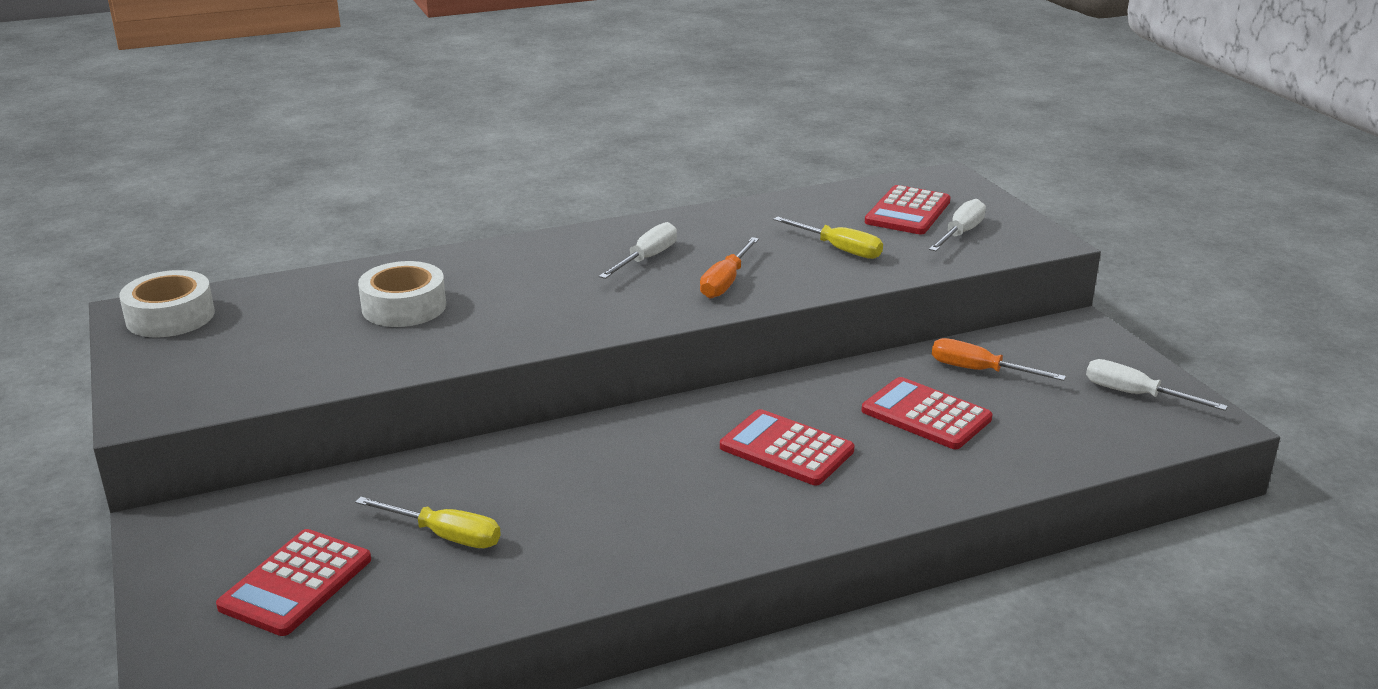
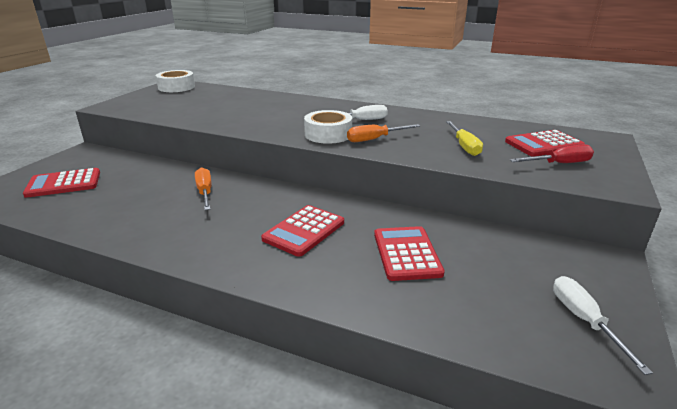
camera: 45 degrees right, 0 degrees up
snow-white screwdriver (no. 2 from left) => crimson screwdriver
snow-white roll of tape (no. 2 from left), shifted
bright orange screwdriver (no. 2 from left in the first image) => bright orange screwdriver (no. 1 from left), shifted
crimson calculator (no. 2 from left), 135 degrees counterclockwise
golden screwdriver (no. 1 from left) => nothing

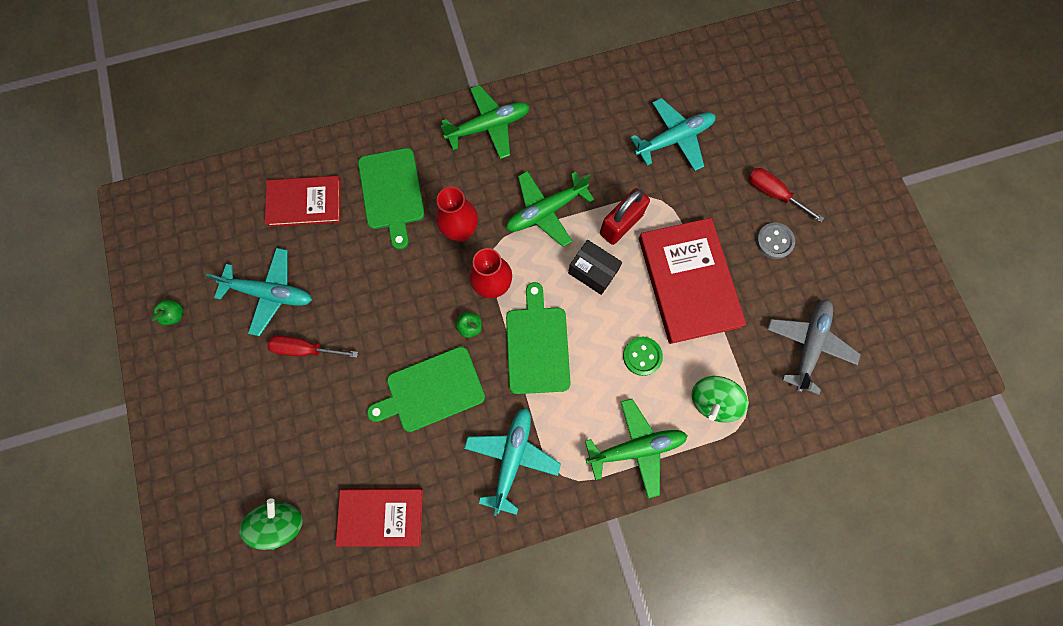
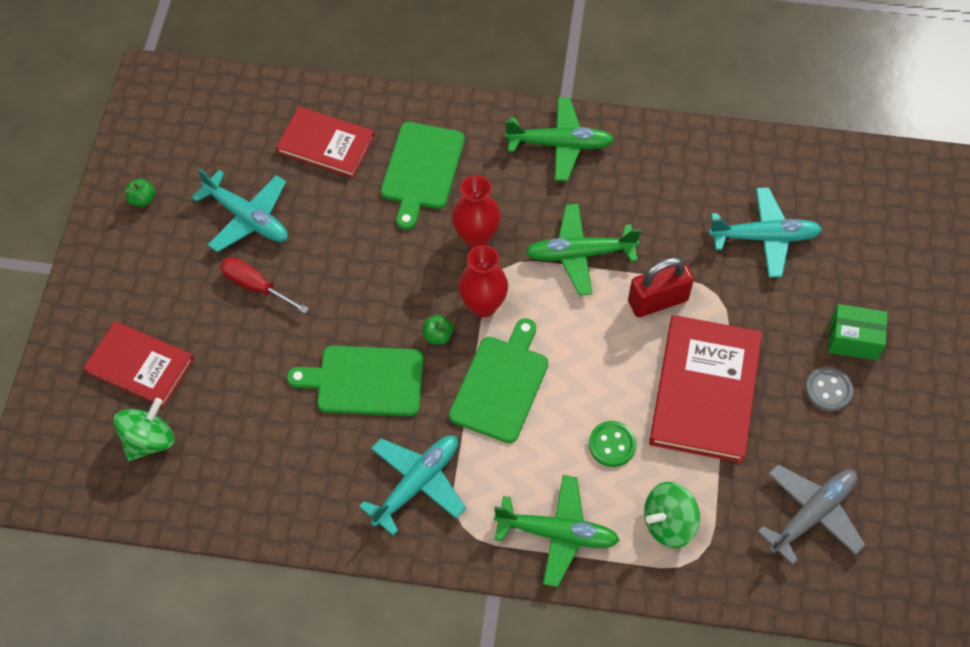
camera: 25 degrees right, 15 degrees down
crimson screwdriver (no. 2 from left) => leaf-green parcel
black parcel => nothing
crimson hardcover (no. 2 from left in the first image) => crimson hardcover (no. 1 from left), shifted

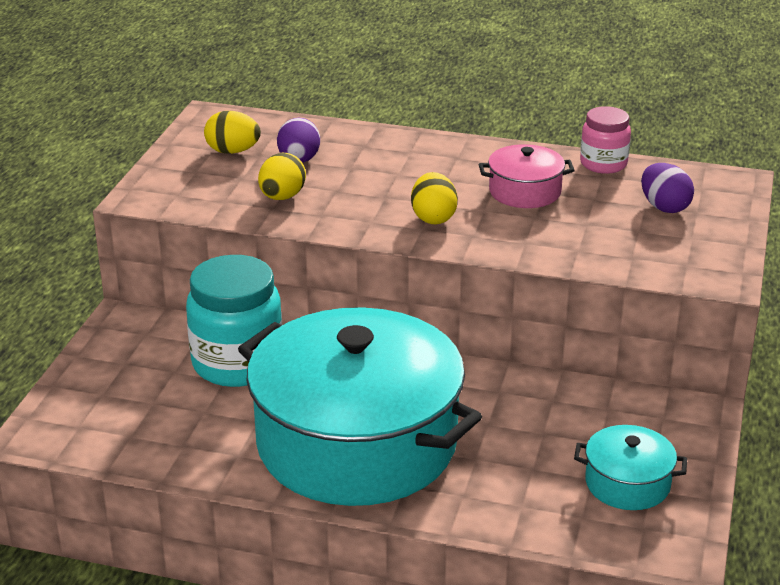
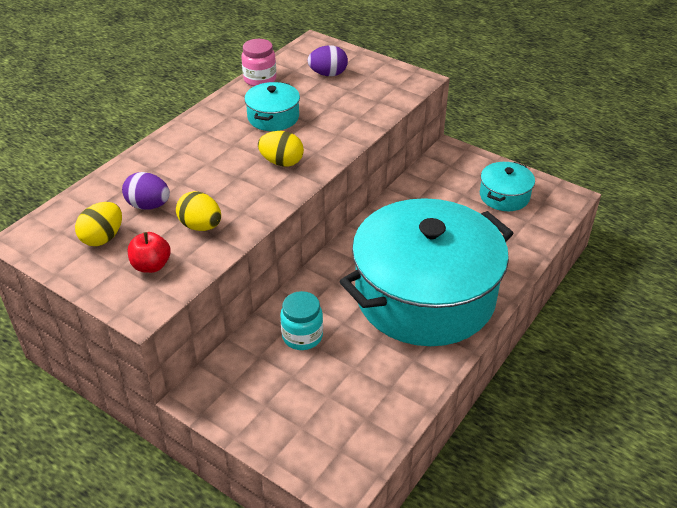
camera: 70 degrees left, 10 degrees up
rose-pink stockpot => teal stockpot (no. 1 from left)
teal jam jar, x0.56
nothing => crimson toy apple

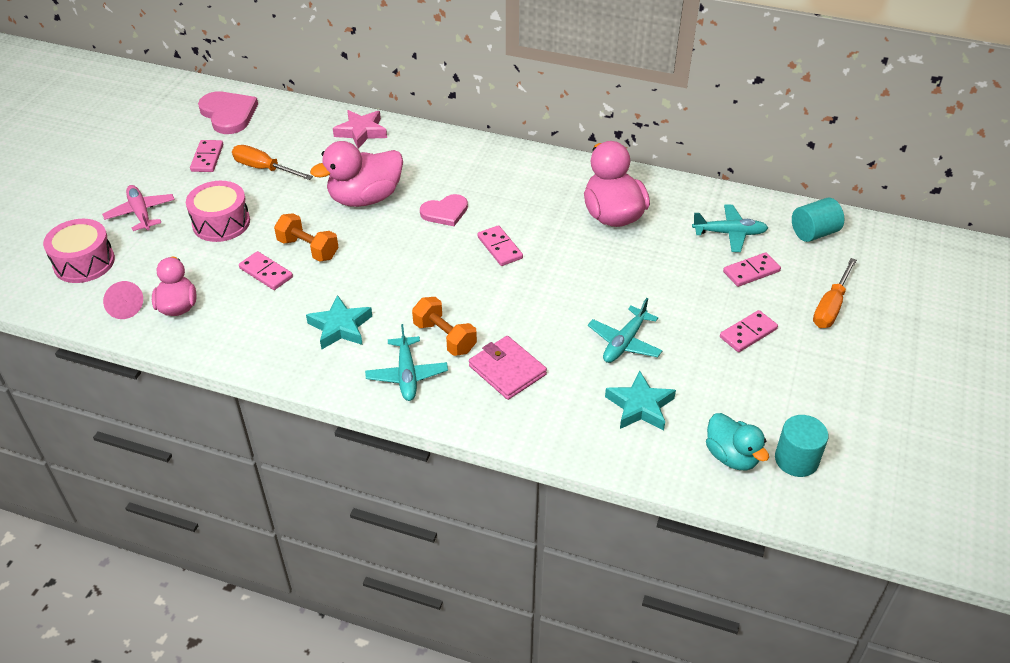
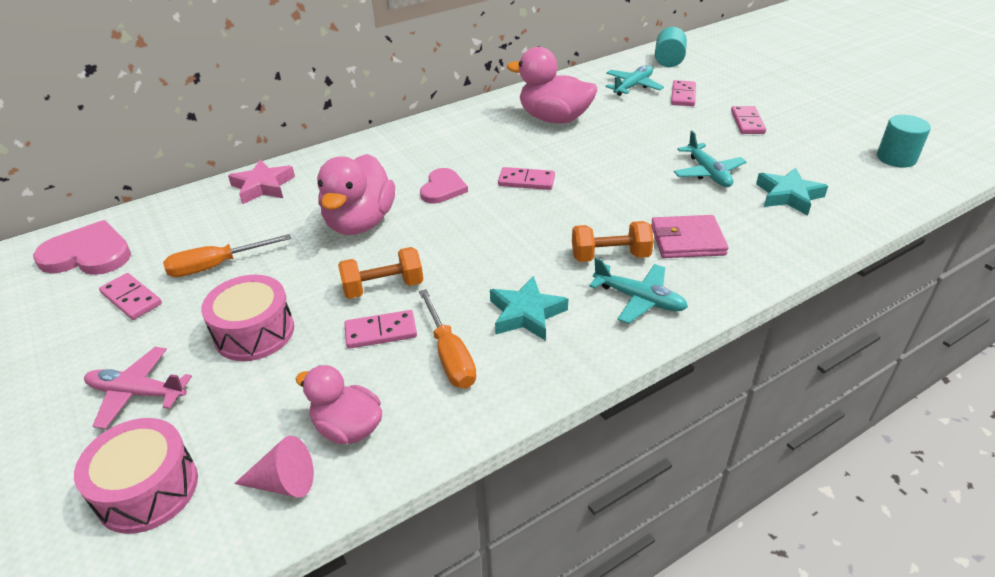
camera: 50 degrees left, 5 degrees down
bright orange screwdriver (no. 2 from left), shifted
teal rubber duck => nothing

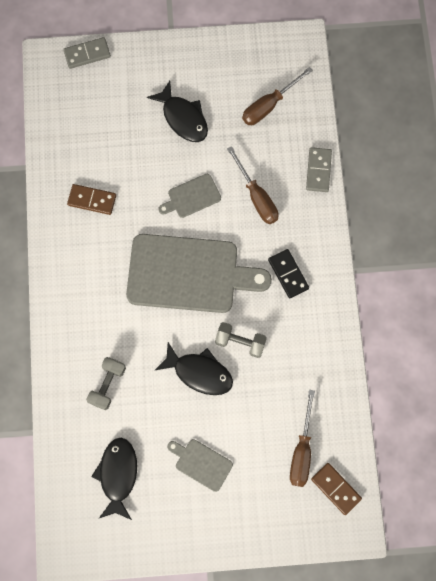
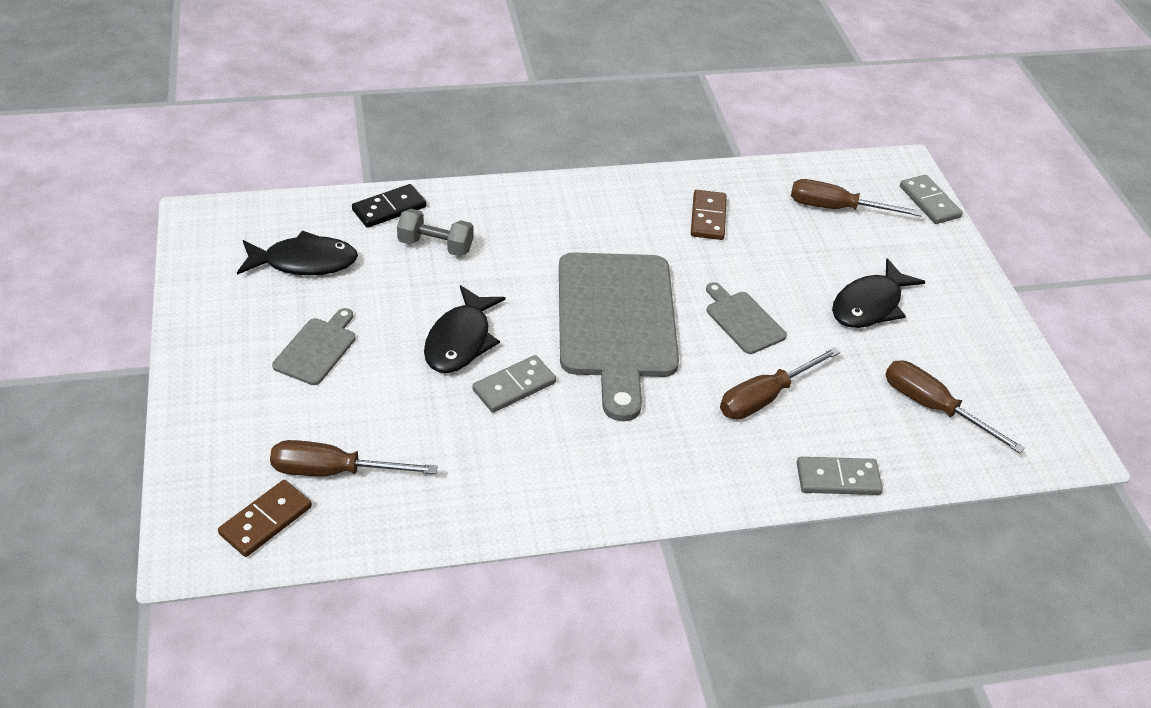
camera: 80 degrees right, 30 degrees down
black domino tile, shifted
gray free weight (no. 2 from left) => gray domino tile (no. 1 from left)
nothing => russet screwdriver (no. 3 from left)

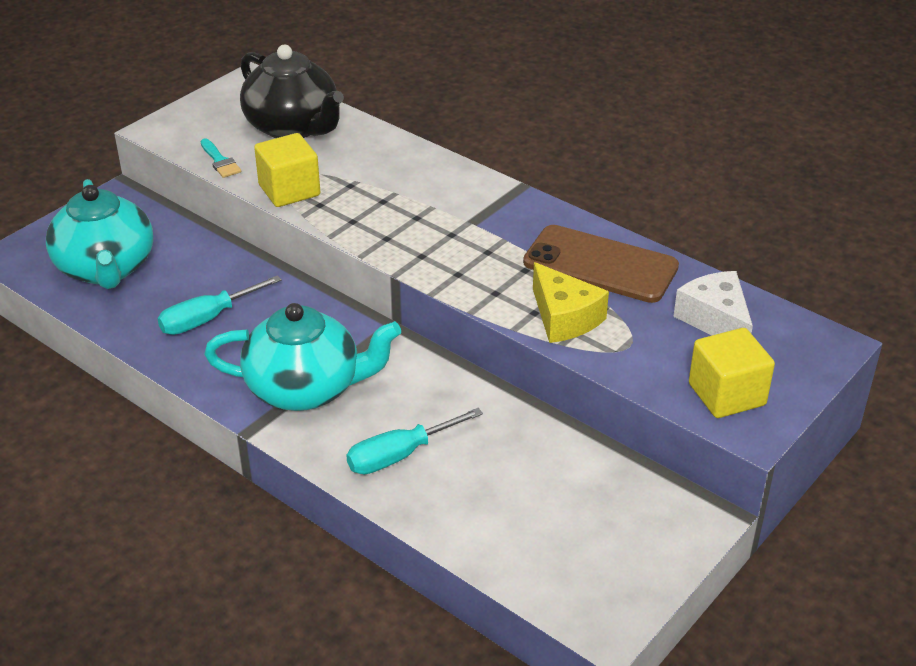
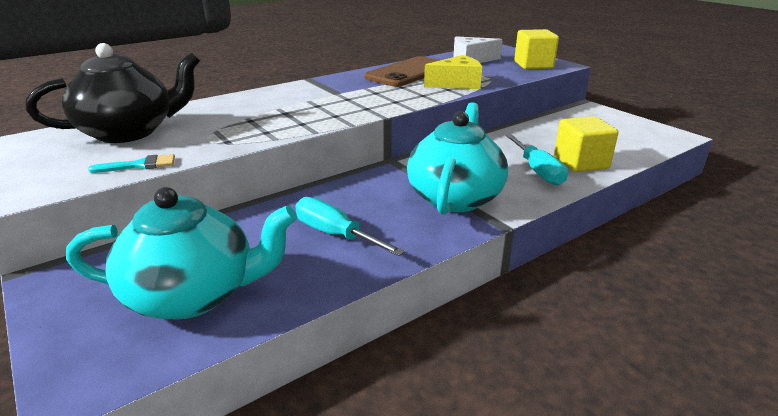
camera: 75 degrees left, 10 degrees down
golden block (no. 1 from left in the first image) => golden block (no. 2 from left), shifted
teal screwdriver (no. 1 from left), 150 degrees clockwise

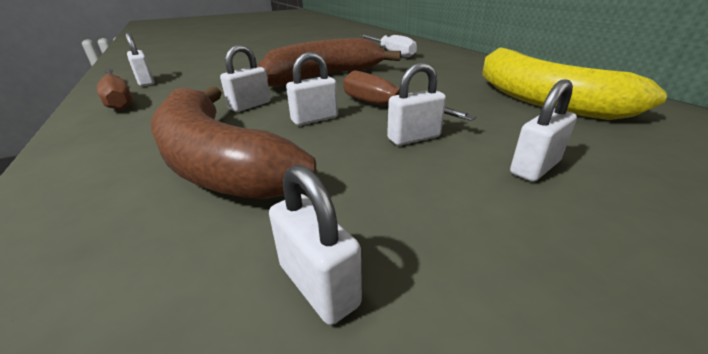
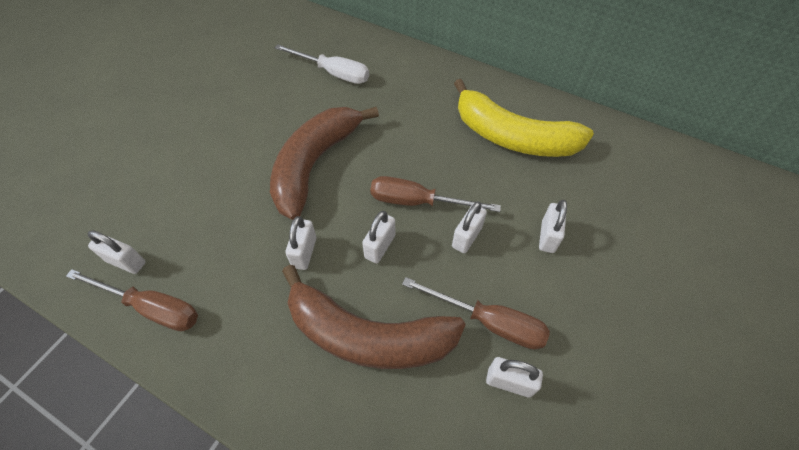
camera: 35 degrees left, 25 degrees up
nothing => russet screwdriver (no. 3 from left)

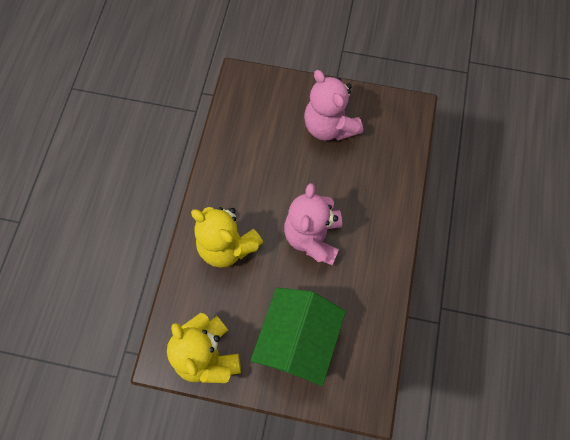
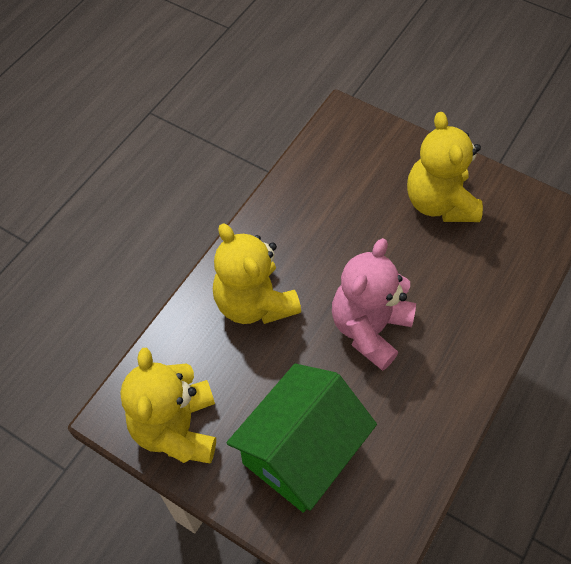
camera: 20 degrees right, 10 degrees down
rose-pink teddy bear (no. 2 from left) => golden teddy bear (no. 3 from left)

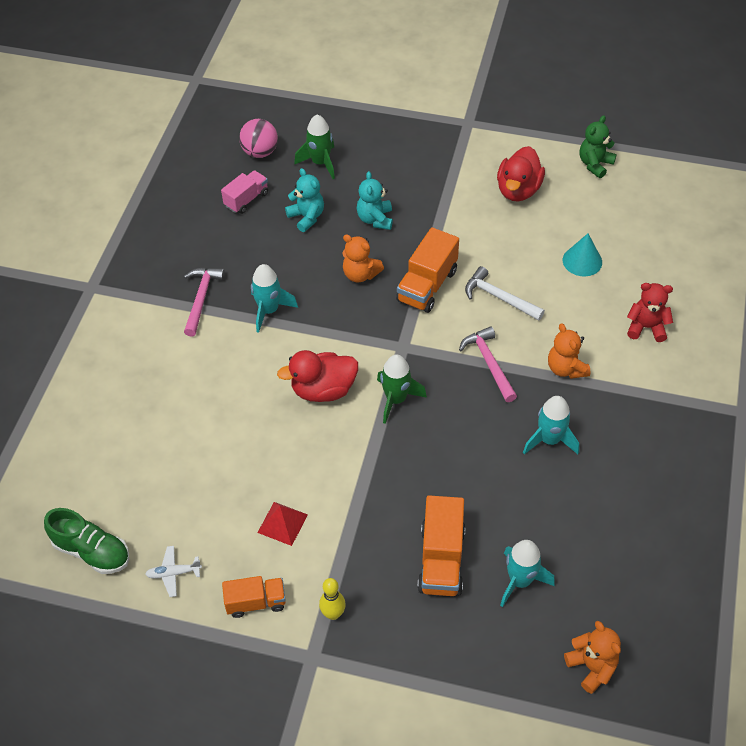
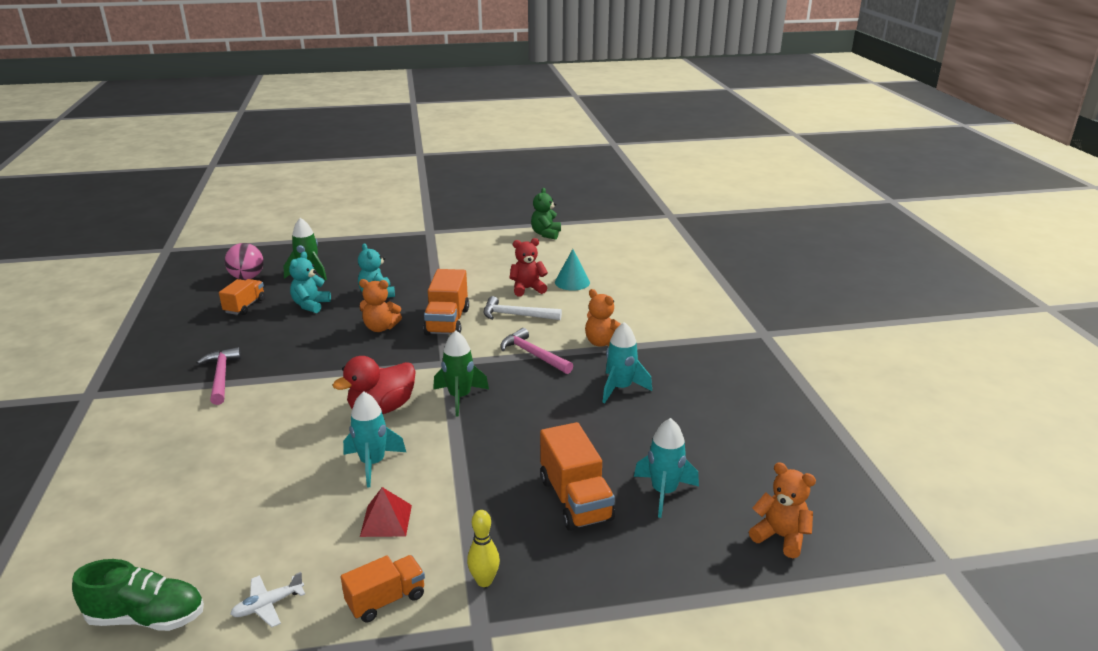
camera: 25 degrees left, 25 degrees down
crimson rubber duck (no. 2 from left) => nothing
teal teddy bear (no. 1 from left), 105 degrees counterclockwise
rose-pink lorry => bright orange lorry (no. 1 from left)
teal rocket (no. 1 from left), shifted
crimson teddy bear, shifted

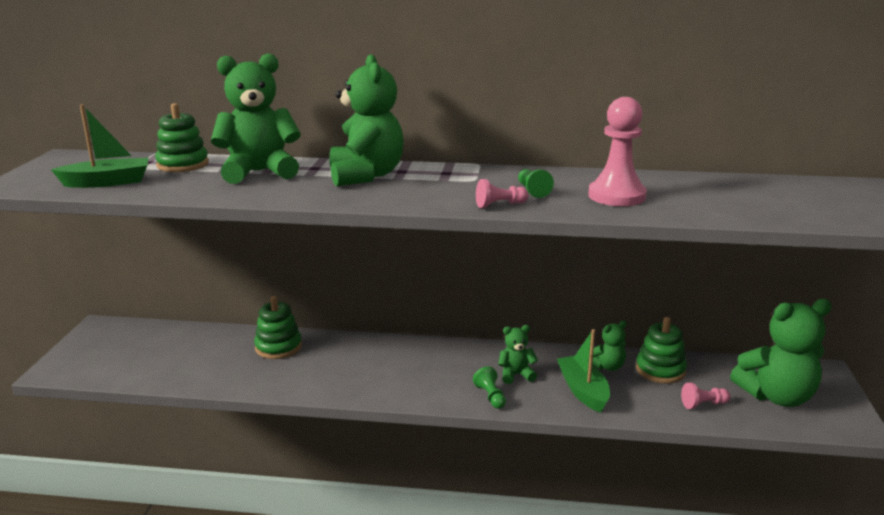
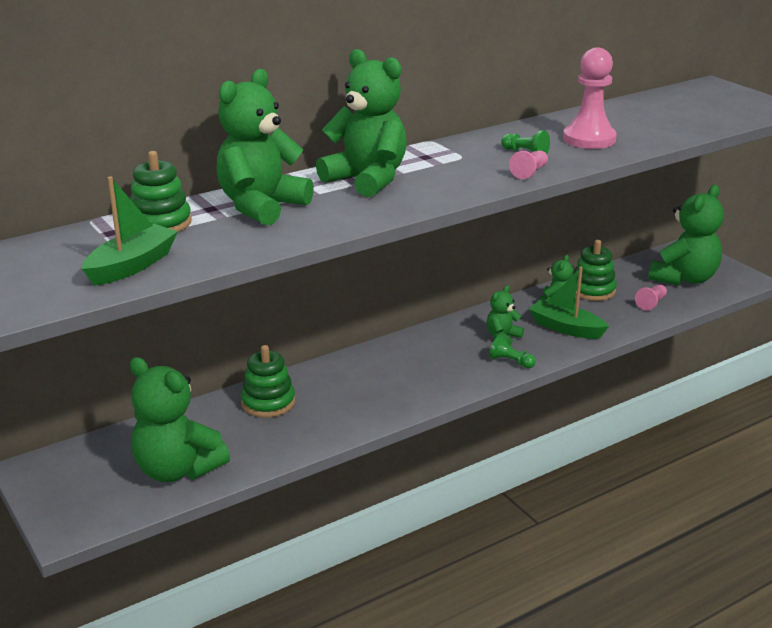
camera: 40 degrees left, 5 degrees up
nothing => leaf-green teddy bear (no. 1 from left)

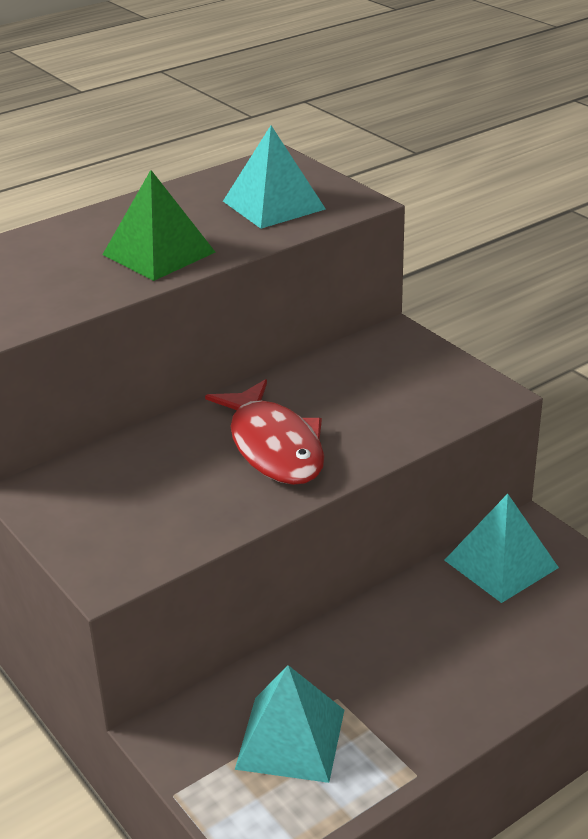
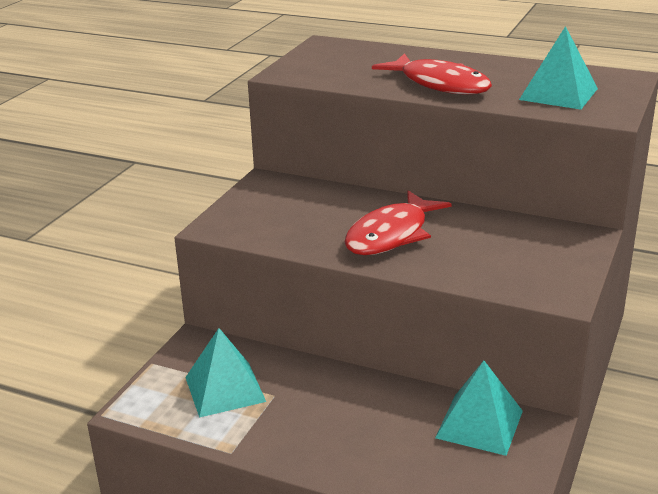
camera: 60 degrees right, 5 degrees down
leaf-green pyramid => crimson toy fish (no. 2 from left)

